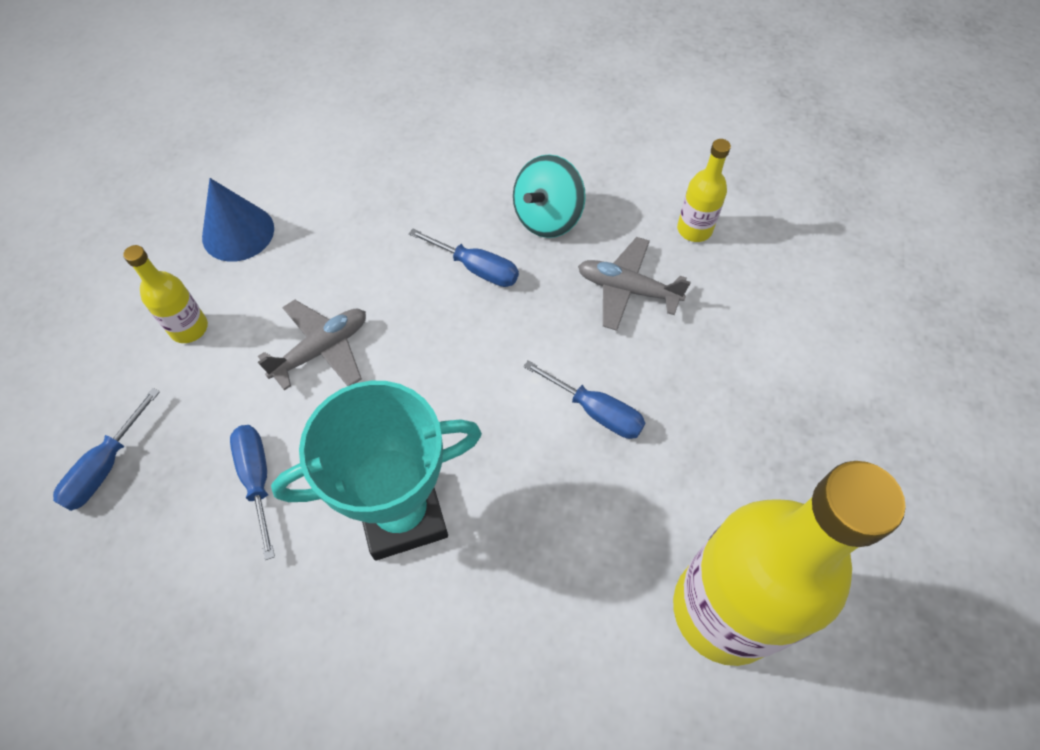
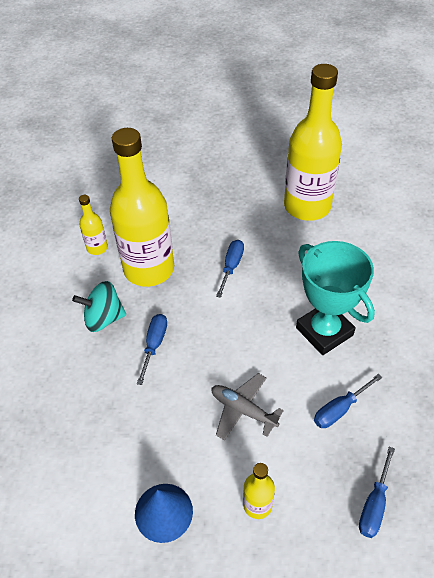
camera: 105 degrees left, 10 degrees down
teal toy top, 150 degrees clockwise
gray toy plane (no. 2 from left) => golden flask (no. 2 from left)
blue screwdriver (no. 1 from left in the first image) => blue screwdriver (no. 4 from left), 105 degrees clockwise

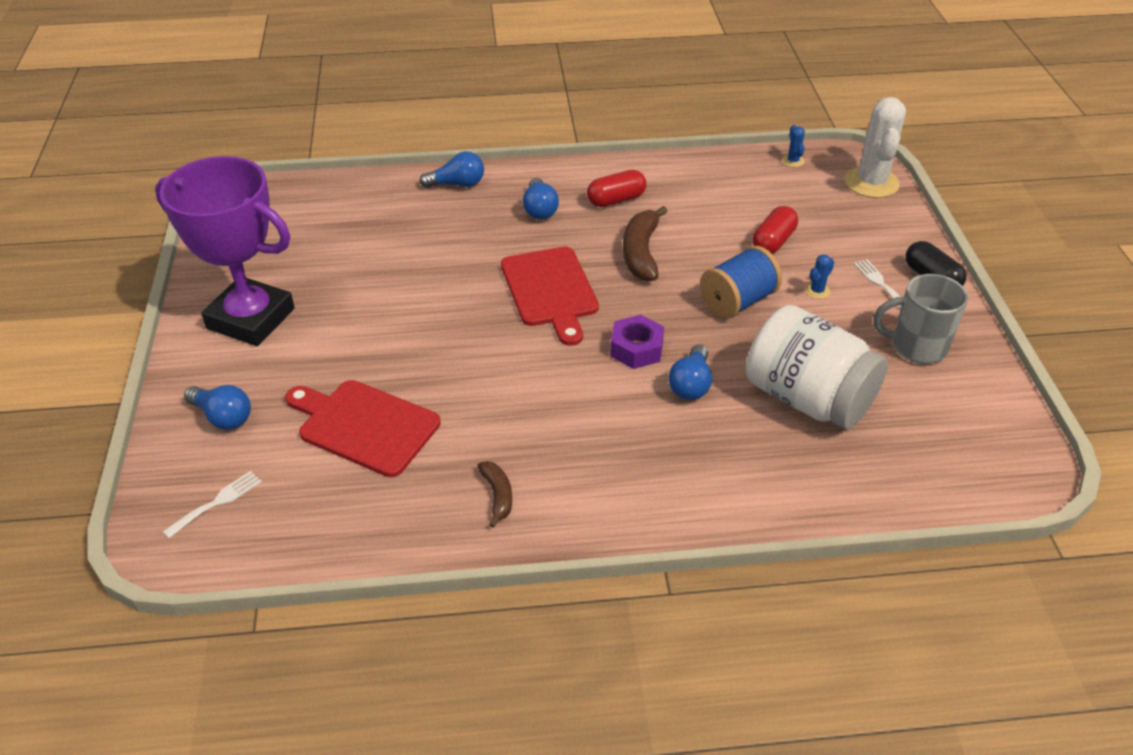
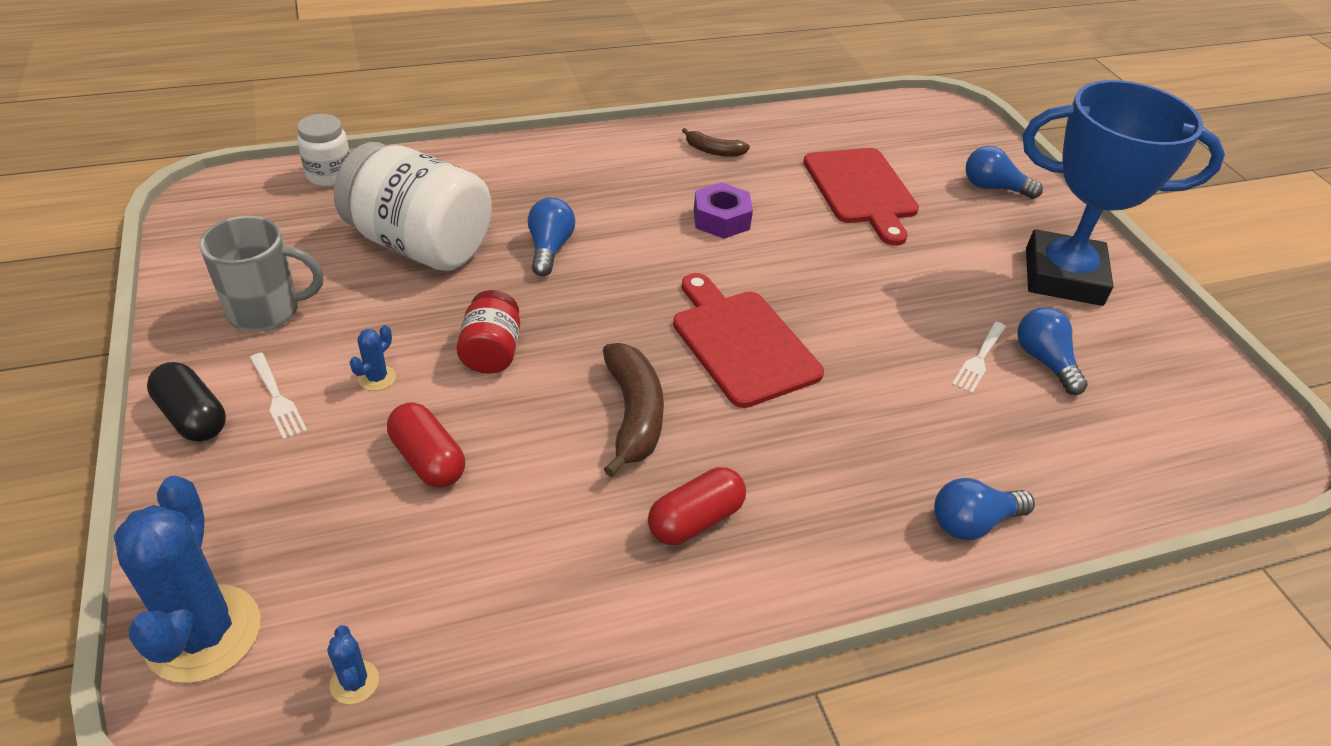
camera: 165 degrees right, 0 degrees up
snow-white saguaro cactus => blue saguaro cactus (no. 1 from left)
purple prize cup => blue prize cup
blue lightbulb (no. 3 from left in the first image) => blue lightbulb (no. 4 from left), shifted
crimson pill (no. 2 from left in the first image) => crimson pill (no. 1 from left), 60 degrees counterclockwise
blue bobbin => crimson jam jar
purple hexagon nut, shifted
crimson chopping board (no. 1 from left in the first image) => crimson chopping board (no. 2 from left), 60 degrees clockwise
russet banana fruit (no. 1 from left in the first image) => russet banana fruit (no. 2 from left), 45 degrees counterclockwise
snow-white dinner fork (no. 1 from left in the first image) => snow-white dinner fork (no. 2 from left), shifted
nothing => snow-white jam jar (no. 1 from left)

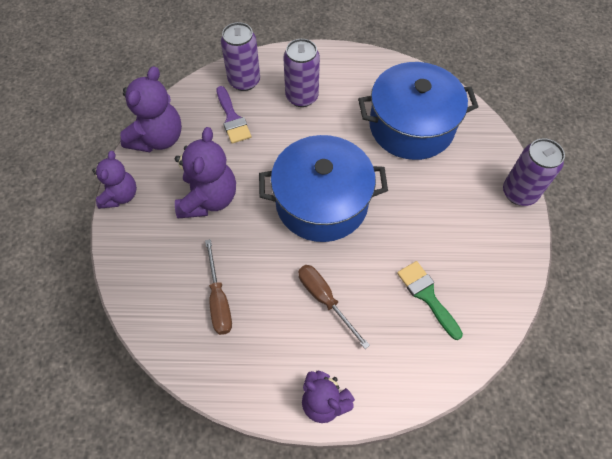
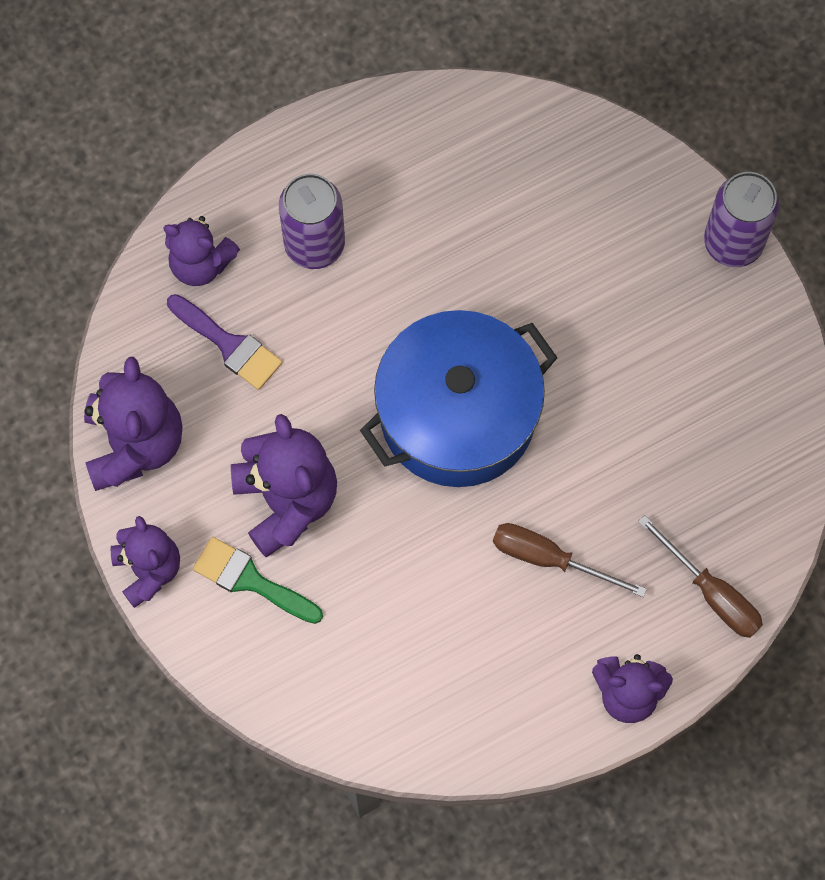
camera: 30 degrees left, 10 degrees up
purple soda can (no. 1 from left) => purple teddy bear (no. 3 from left)
blue stockpot (no. 2 from left) => nothing
russet screwdriver (no. 1 from left in the first image) => russet screwdriver (no. 2 from left), shifted
leaf-green paintbrush, shifted

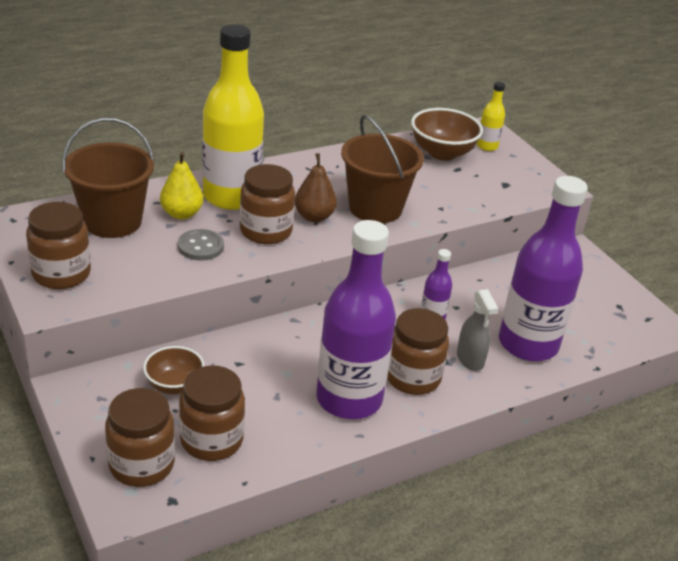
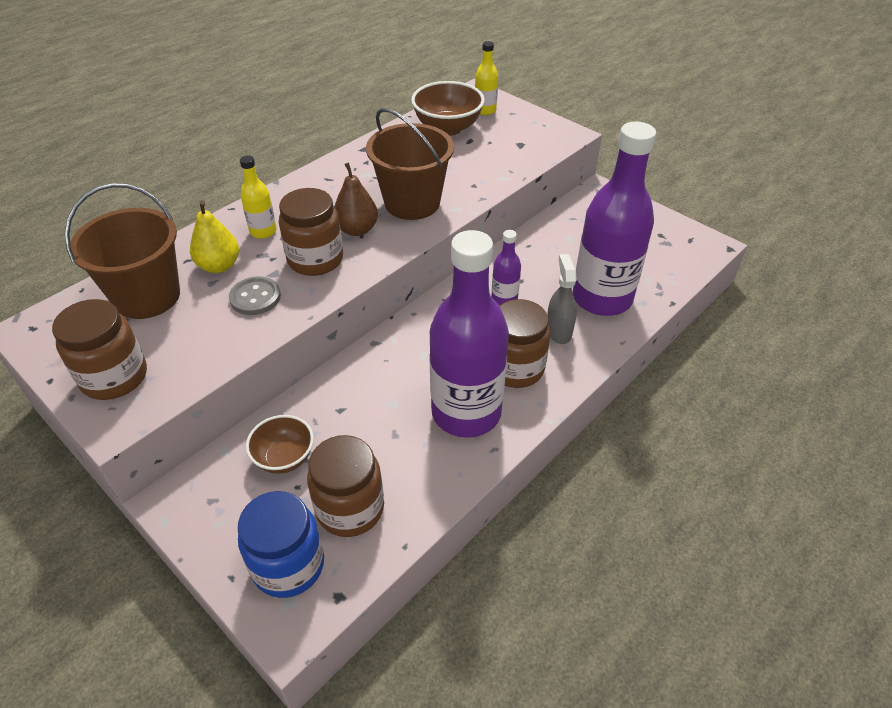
camera: 15 degrees left, 10 degrees up
golden flask (no. 1 from left), x0.44
gray spray cleaner, 150 degrees counterclockwise
russet jam jar (no. 2 from left) => blue jam jar

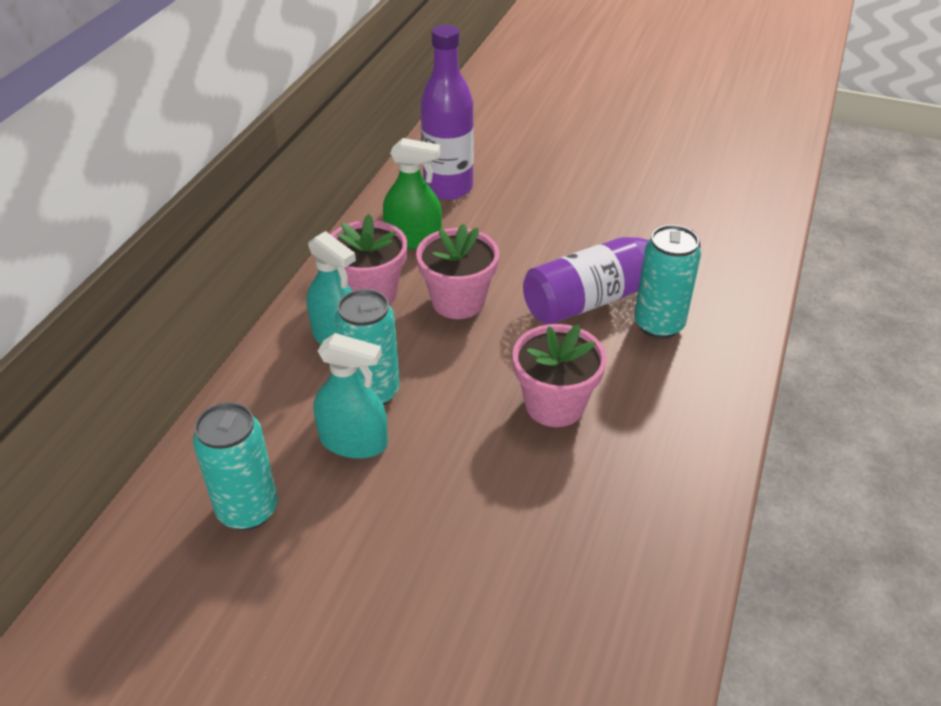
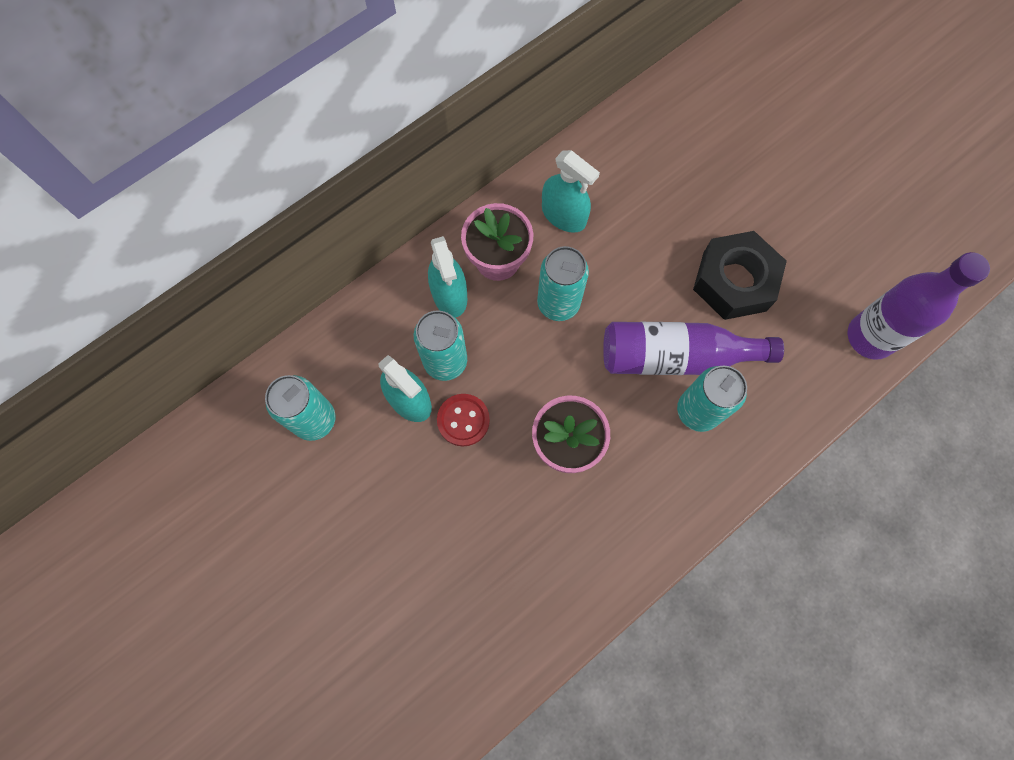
camera: 30 degrees right, 30 degrees up
purple flask (no. 1 from left in the first image) => purple flask (no. 2 from left), shifted
leaf-green spray cleaner => teal spray cleaner (no. 3 from left)
rose-pink plant pot (no. 2 from left) => teal soda can (no. 3 from left)
nothing => black hexagon nut
nothing => crimson sewing button

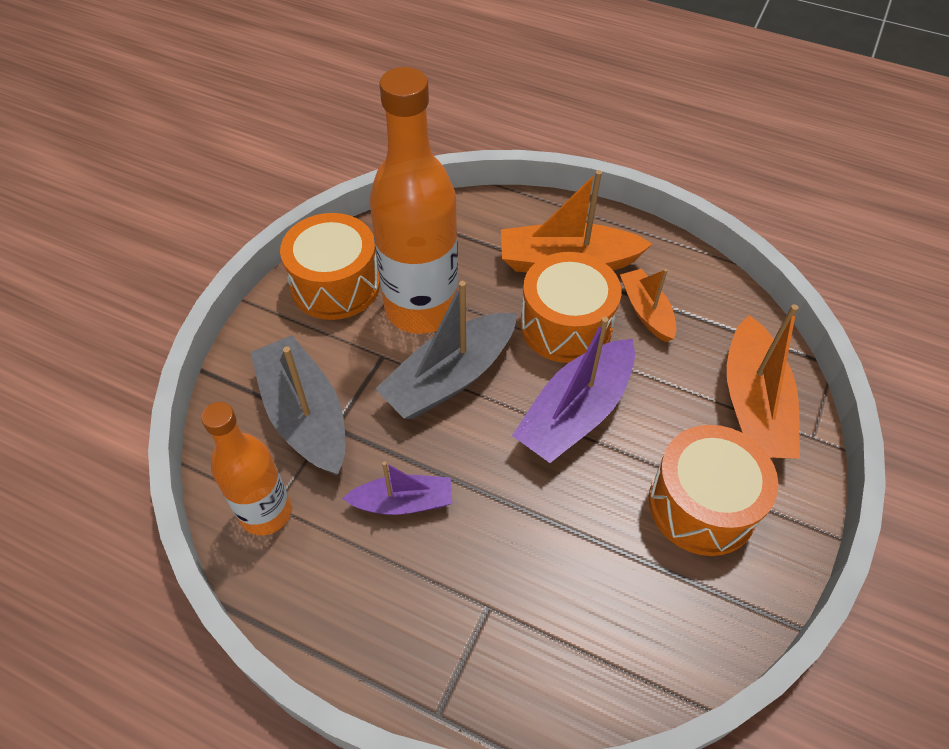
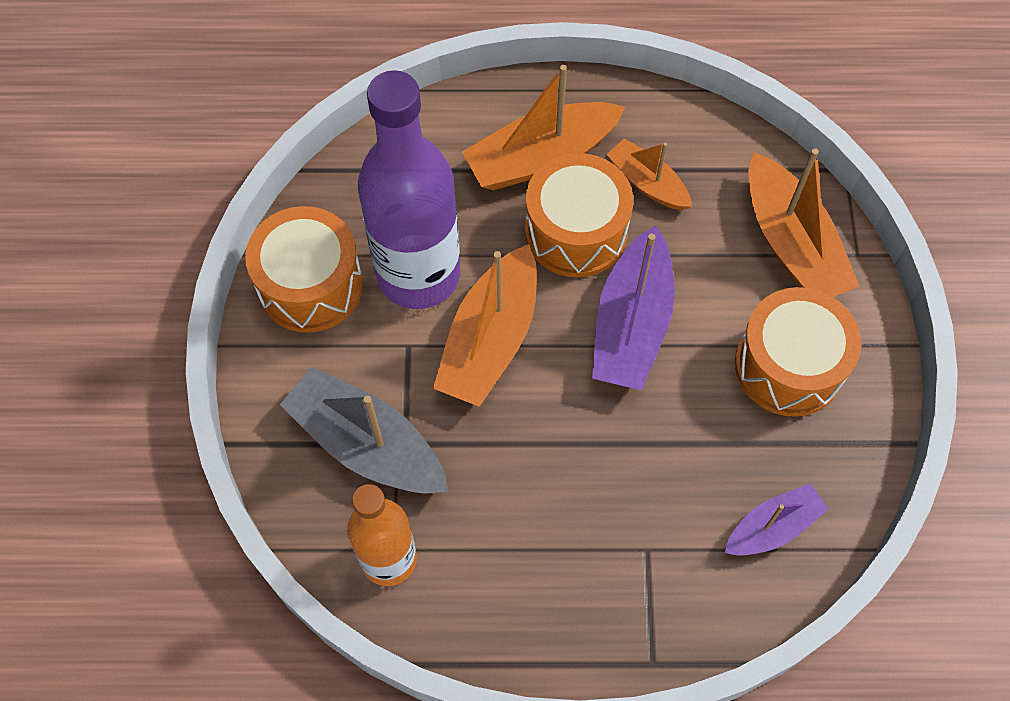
camera: 25 degrees left, 10 degrees up
bright orange flask (no. 2 from left) => purple flask
gray toy boat (no. 2 from left) => bright orange toy boat (no. 1 from left)
purple toy boat (no. 1 from left in the first image) => purple toy boat (no. 2 from left), shifted

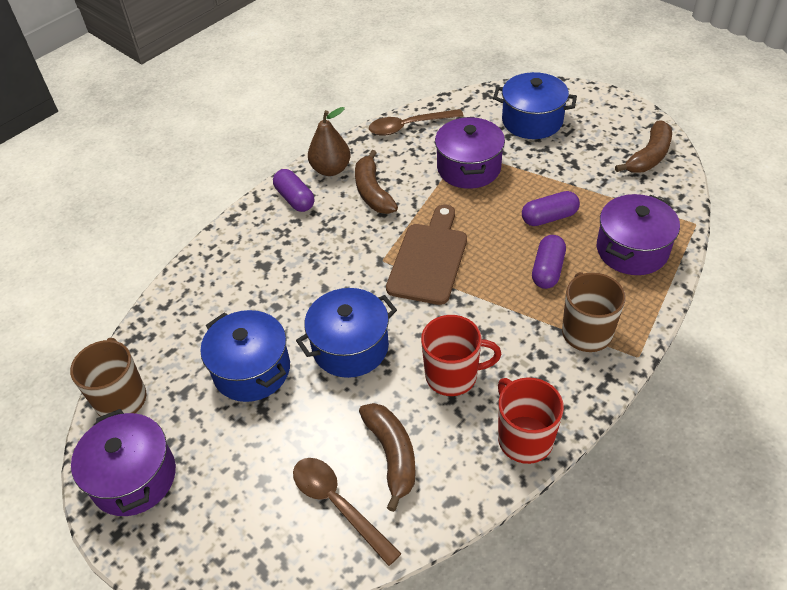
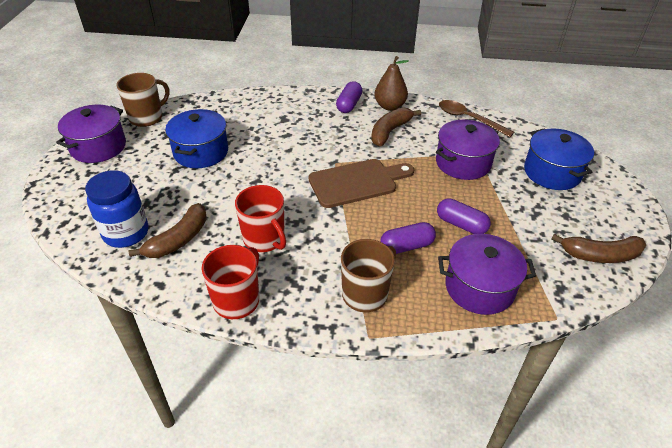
camera: 50 degrees right, 5 degrees down
blue stockpot (no. 2 from left) => nothing
russet teaspoon (no. 1 from left) => blue jam jar

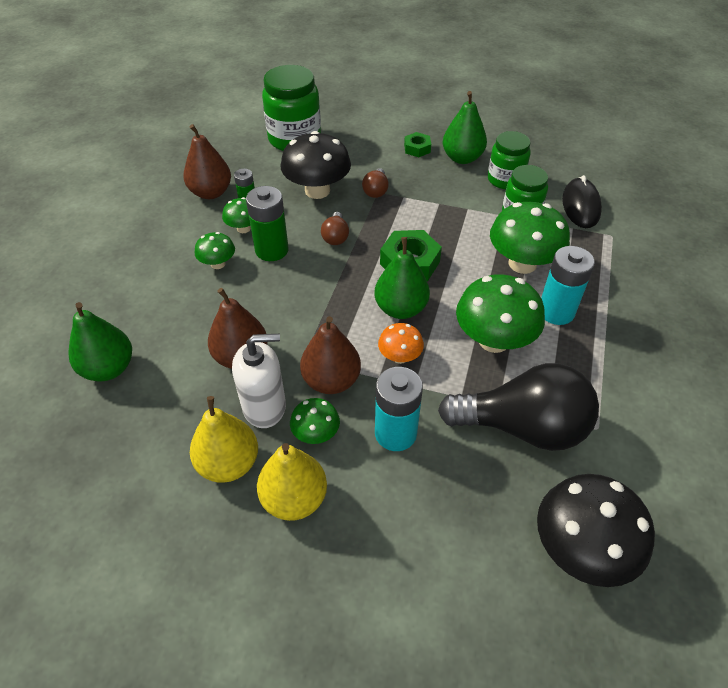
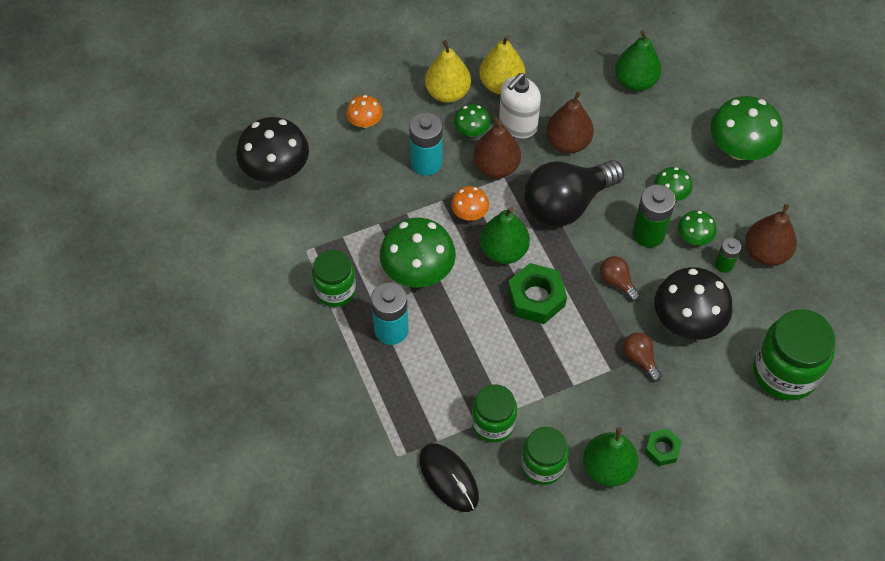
camera: 140 degrees right, 10 degrees up
leaf-green fungus (no. 5 from left), shifted
black lightbulb, shifted
nothing => bright orange fungus (no. 1 from left)
nothing => leaf-green jam jar (no. 1 from left)

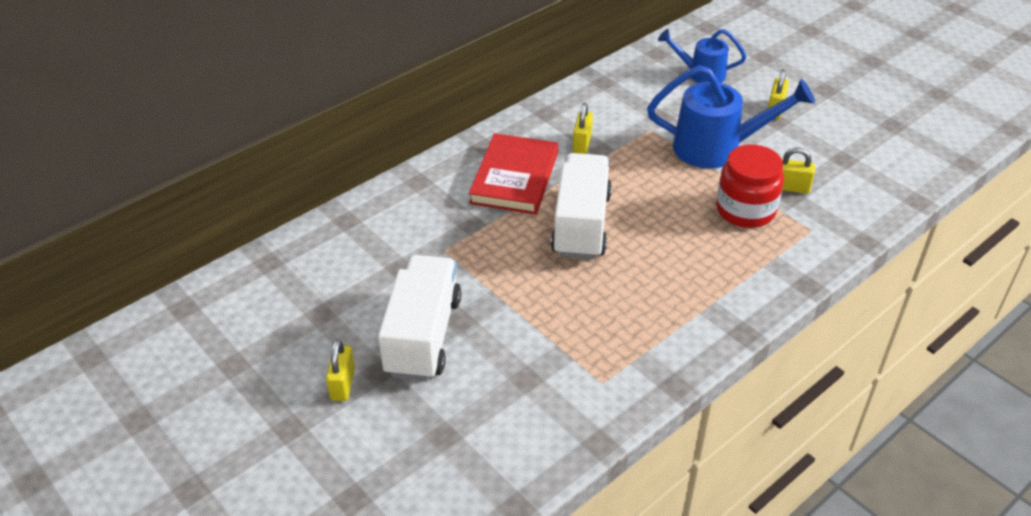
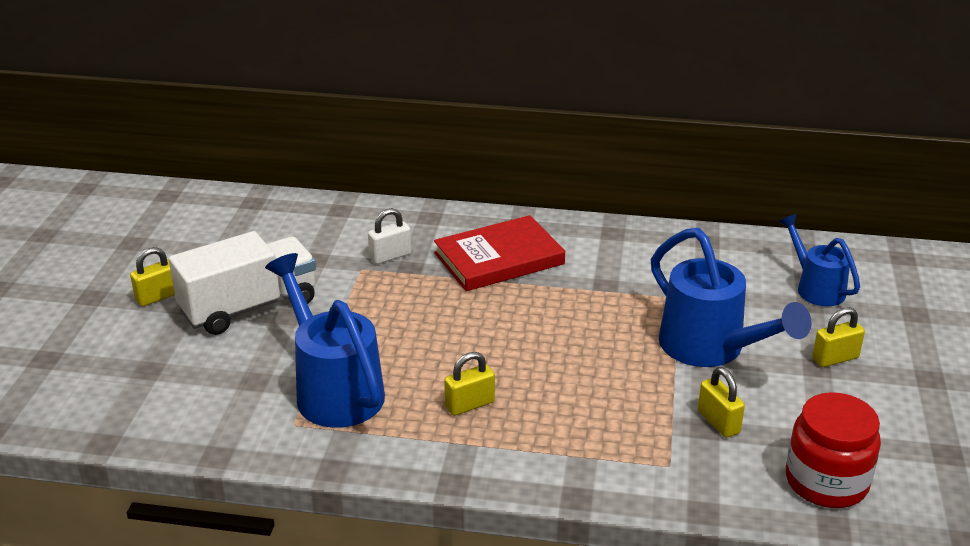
camera: 50 degrees right, 10 degrees down
golden small lock (no. 2 from left), shifted
crimson jam jar, shifted
snow-white lorry (no. 2 from left) => nothing
nothing => snow-white small lock
nothing => blue watering pot (no. 1 from left)

